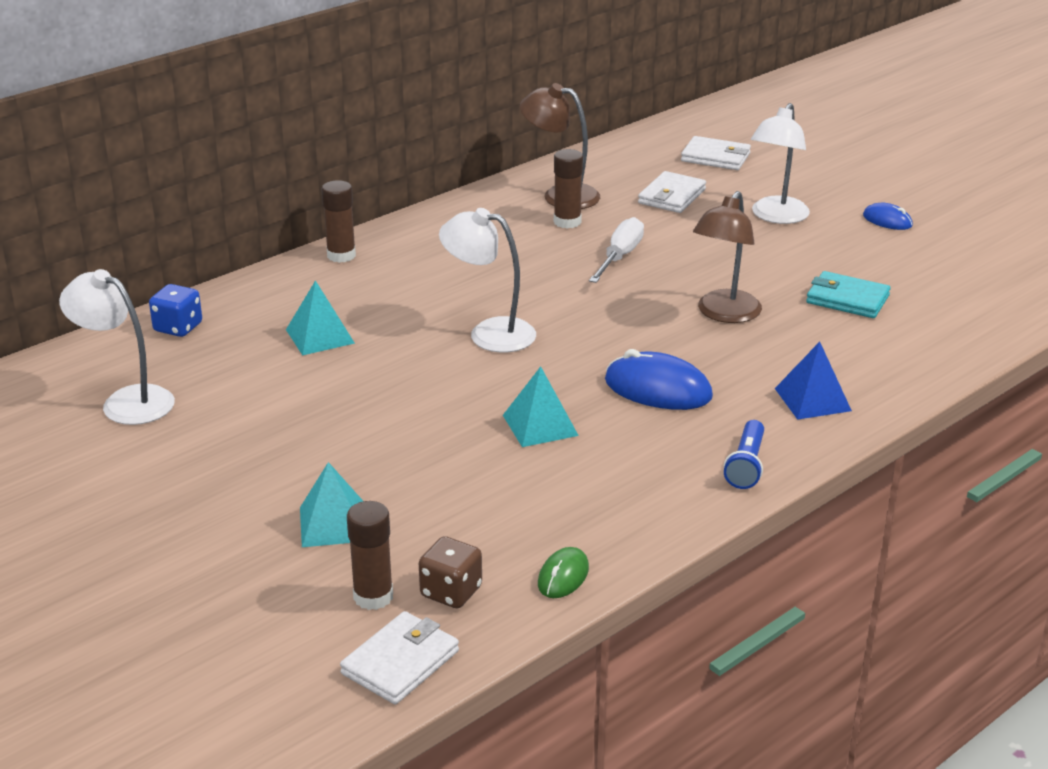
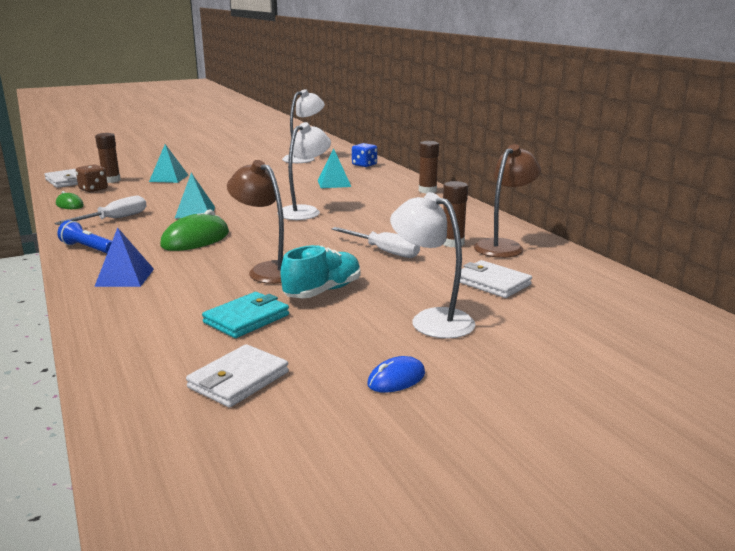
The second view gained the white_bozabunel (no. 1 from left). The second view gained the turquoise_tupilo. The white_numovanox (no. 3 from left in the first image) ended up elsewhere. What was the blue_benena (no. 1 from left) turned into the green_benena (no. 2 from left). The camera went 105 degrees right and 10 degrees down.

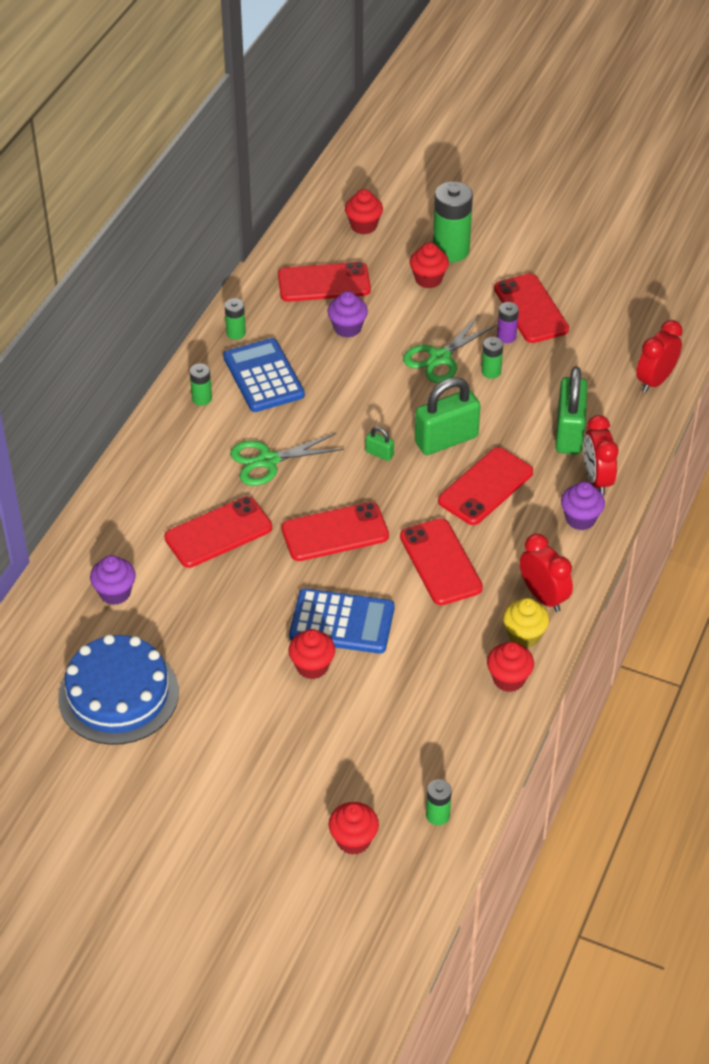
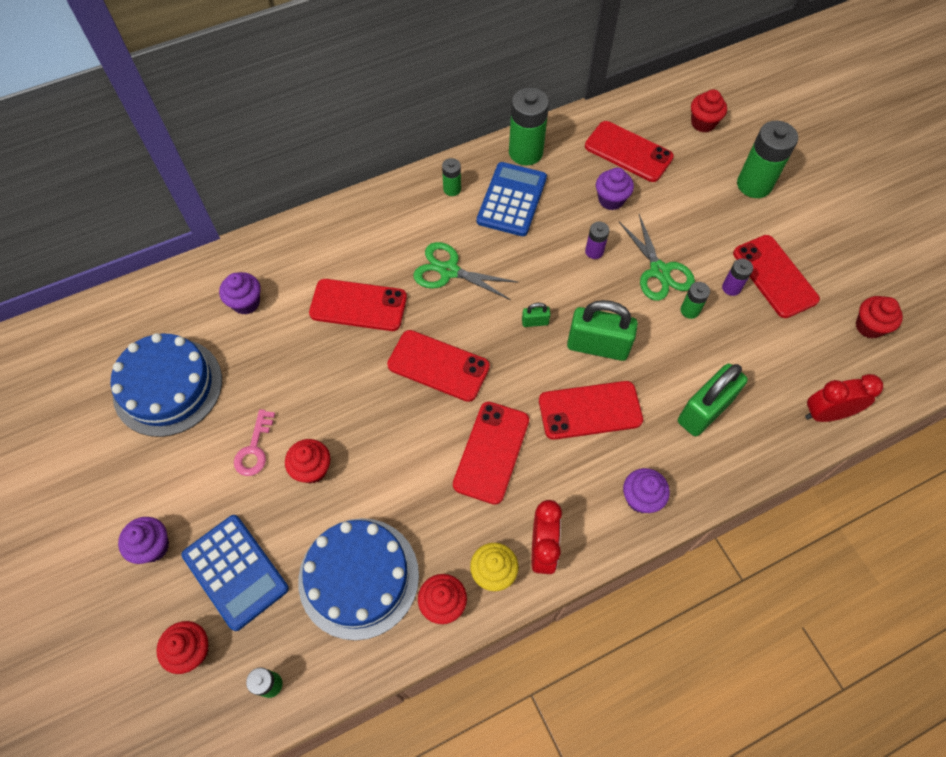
The second view lost the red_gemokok (no. 2 from left). The second view gained the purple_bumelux (no. 1 from left). The second view gained the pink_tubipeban. The second view gained the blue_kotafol (no. 2 from left). The second view gained the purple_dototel (no. 1 from left). The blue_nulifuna (no. 2 from left in the first image) ended up elsewhere. The red_bumelux (no. 4 from left in the first image) ended up elsewhere. The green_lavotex (no. 1 from left) ended up facing another way, 75 degrees counterclockwise from before. The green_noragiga (no. 2 from left) ended up facing another way, 105 degrees counterclockwise from before. The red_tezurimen (no. 6 from left) ended up facing another way, 45 degrees counterclockwise from before. The size of the green_dototel (no. 2 from left in the first image) changed by a factor of 1.98. The camera went 40 degrees right and 15 degrees up.

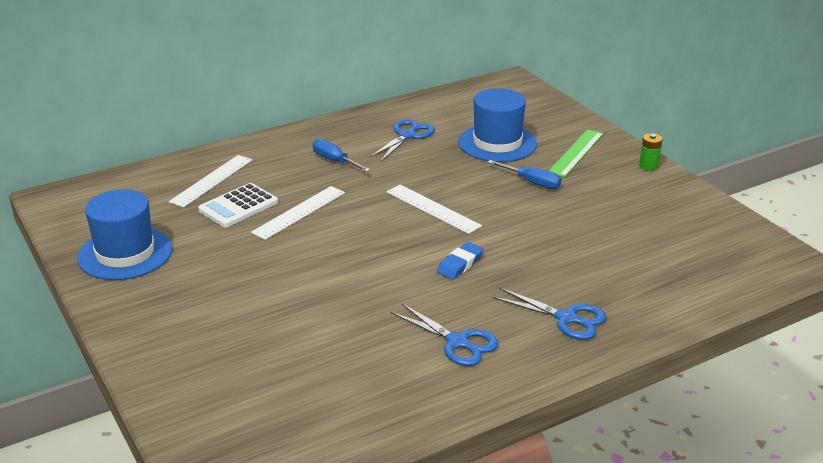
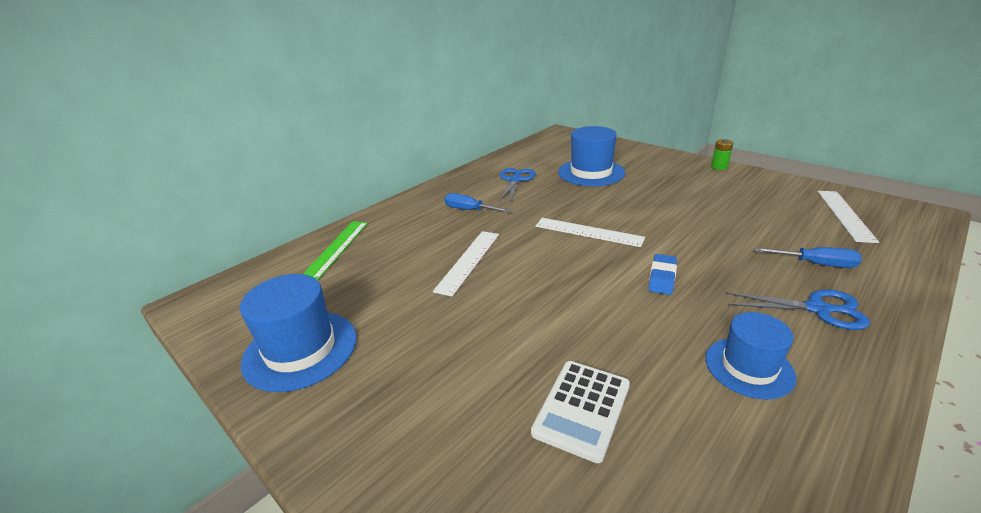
The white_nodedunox (no. 1 from left in the first image) ended up elsewhere. The white_nulifuna ended up elsewhere. The blue_bozabunel (no. 2 from left) ended up elsewhere. The green_nodedunox ended up elsewhere. Where the blue_noragiga (no. 2 from left) stood, the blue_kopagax (no. 3 from left) came to stand. The camera went 15 degrees left and 0 degrees up.

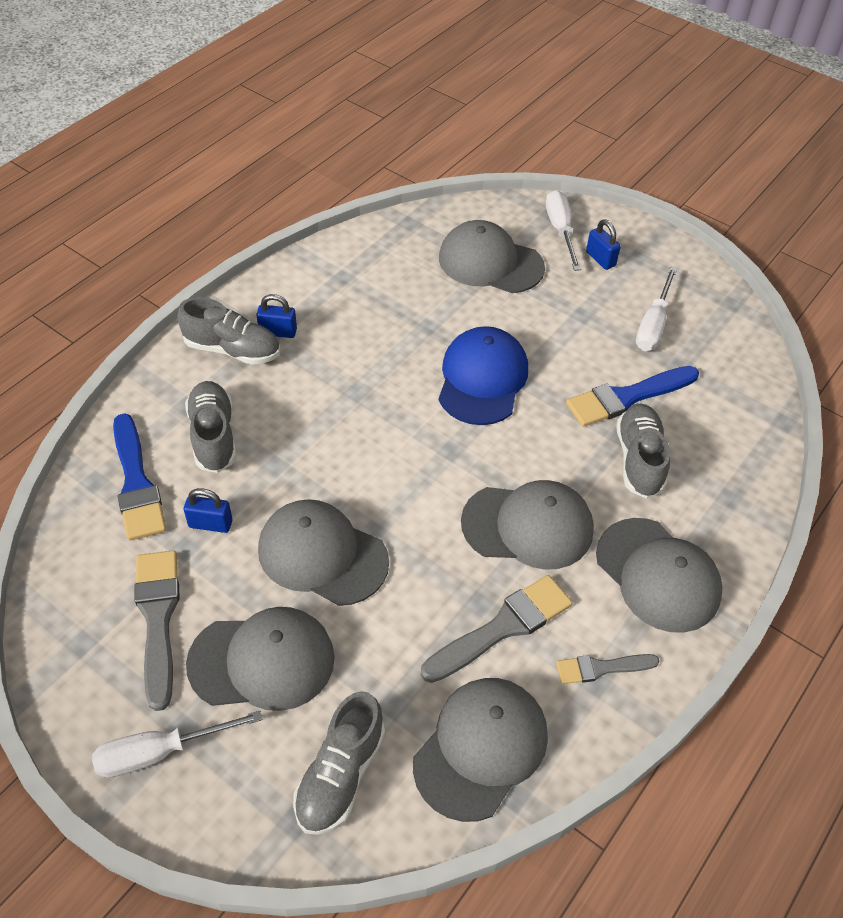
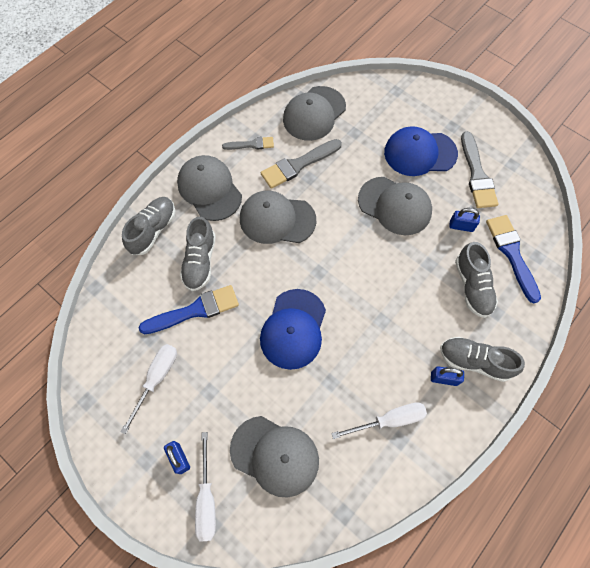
The white_bozabunel (no. 1 from left in the first image) ended up elsewhere. The grey_tupilo (no. 3 from left in the first image) ended up elsewhere. What was the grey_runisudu (no. 1 from left) turned into the blue_runisudu (no. 2 from left). The camera went 175 degrees left and 15 degrees up.

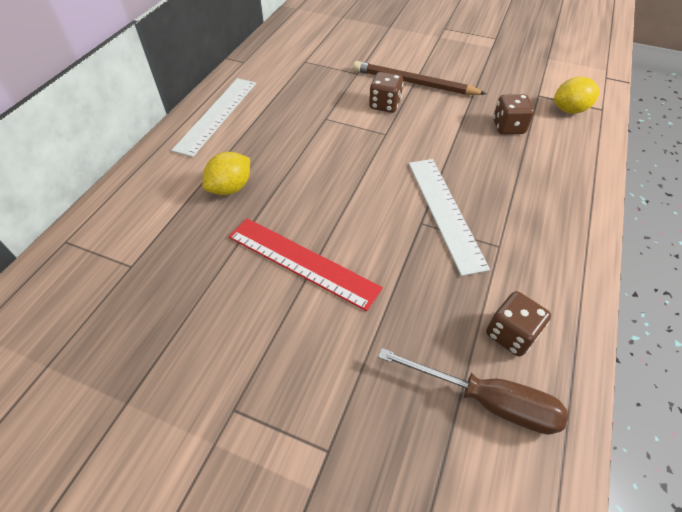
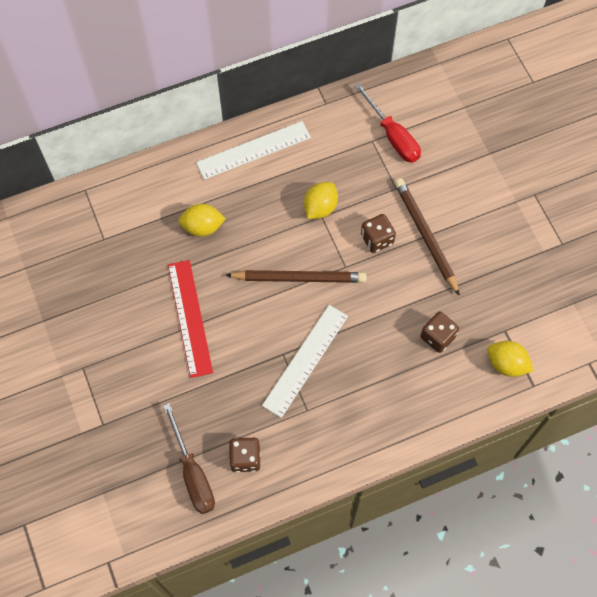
The second view gained the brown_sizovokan (no. 1 from left). The second view gained the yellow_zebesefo (no. 2 from left). The second view gained the red_bozabunel. The camera went 45 degrees right and 15 degrees up.

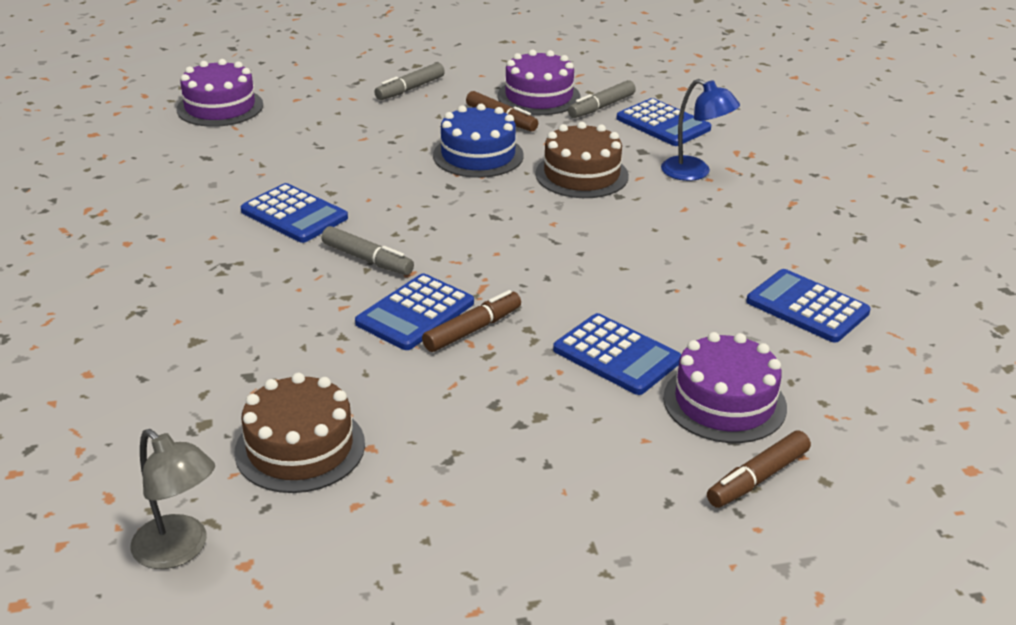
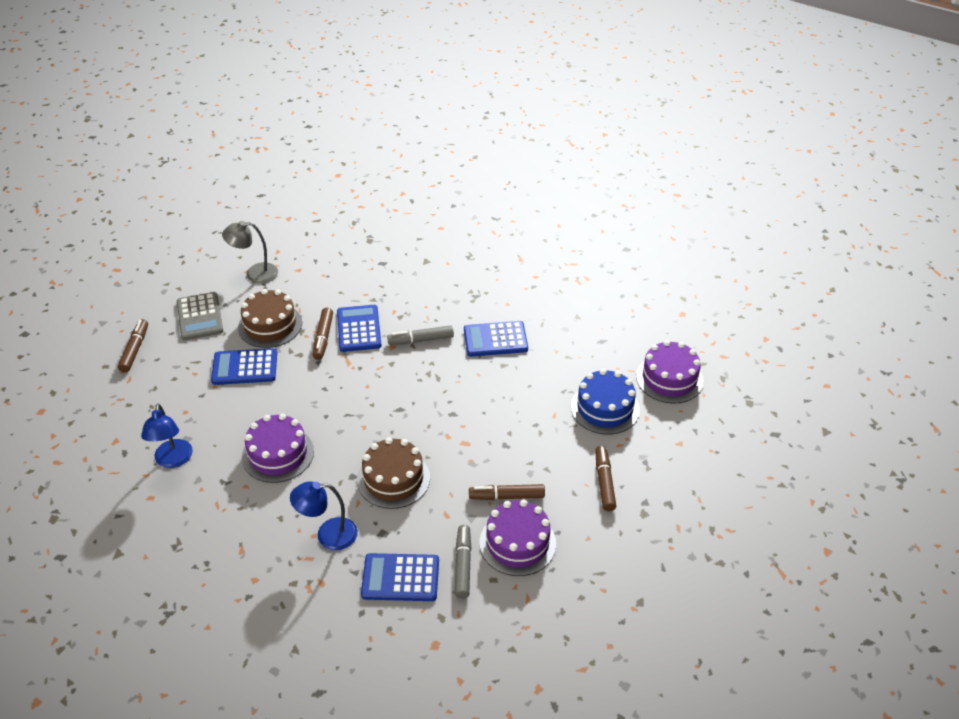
The second view gained the grey_nulifuna. The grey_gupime ended up elsewhere. The brown_kotafol (no. 1 from left) ended up elsewhere. The blue_kotafol ended up elsewhere. The purple_kotafol (no. 3 from left in the first image) ended up elsewhere. Where the blue_nulifuna (no. 5 from left) stood, the blue_gupime (no. 1 from left) came to stand. What was the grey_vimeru (no. 2 from left) turned into the brown_vimeru (no. 4 from left). The camera went 135 degrees right and 10 degrees up.

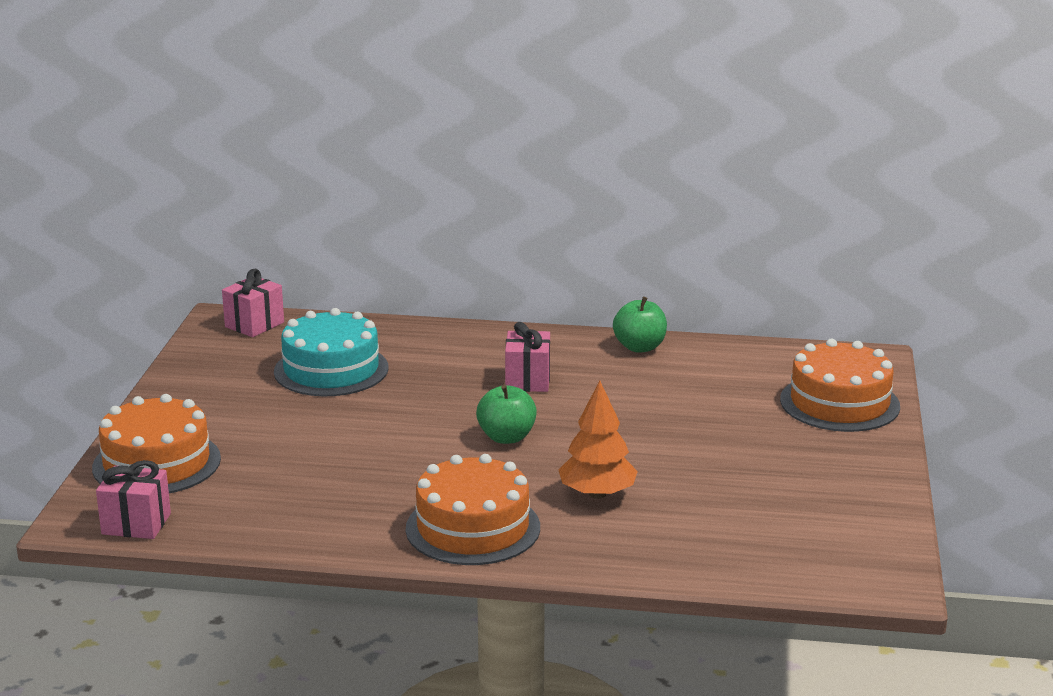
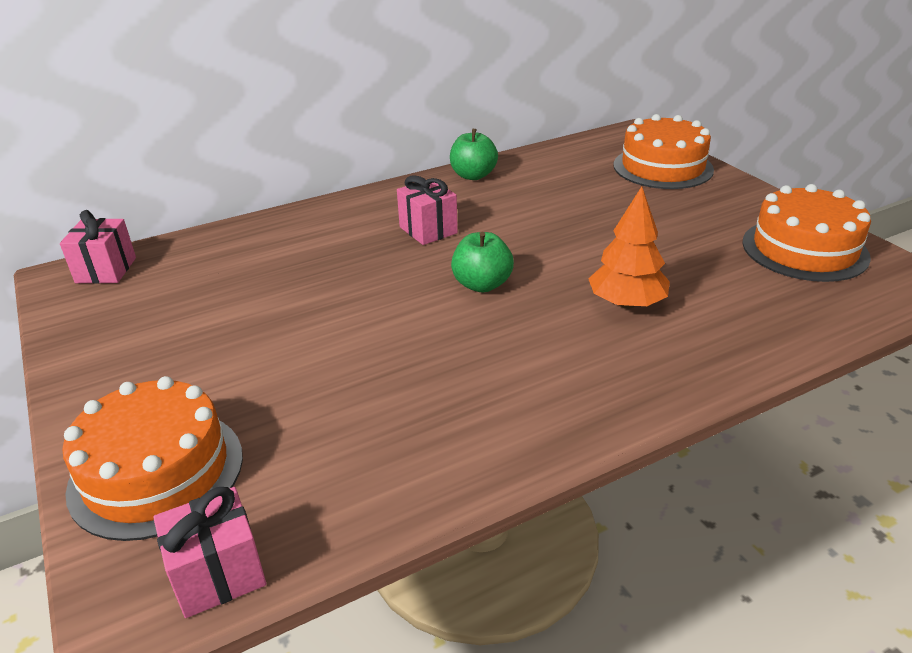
The second view lost the turquoise_kotafol. The orange_kotafol (no. 2 from left in the first image) ended up elsewhere. The camera went 35 degrees left and 10 degrees up.

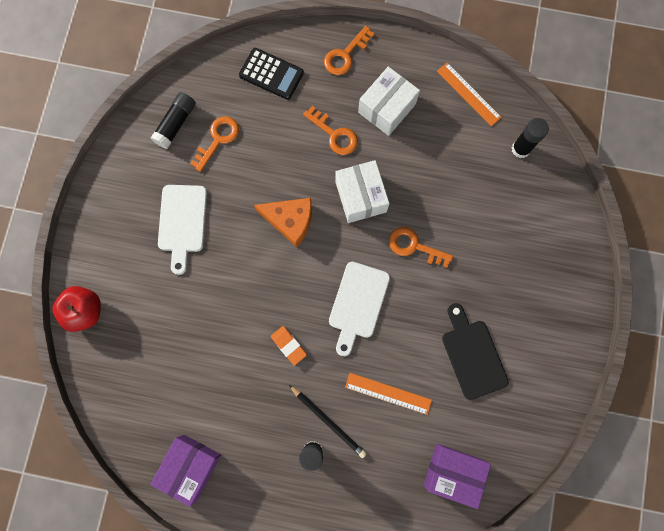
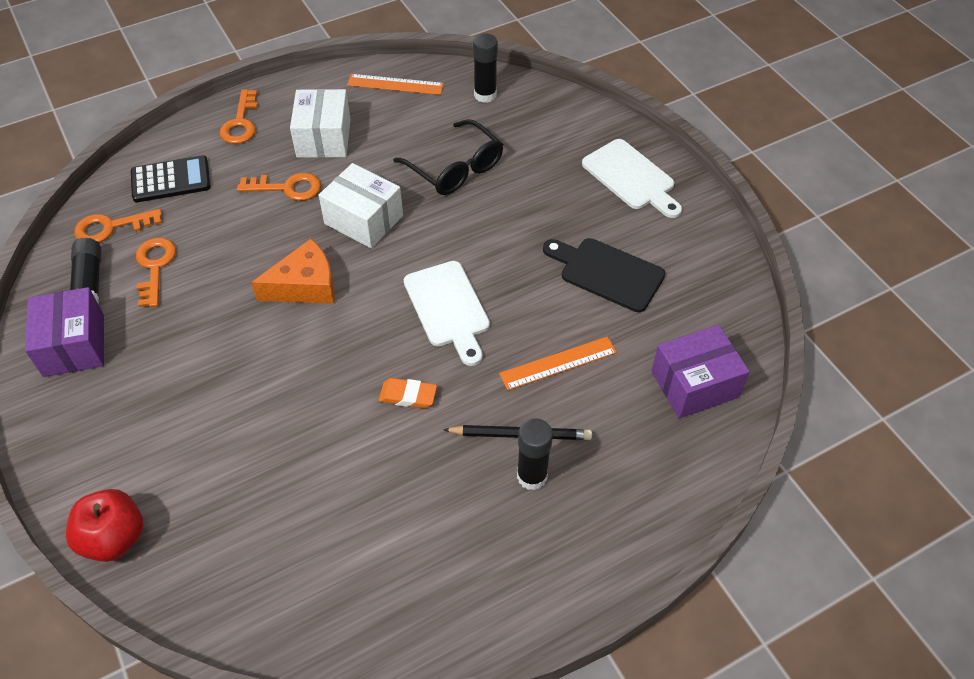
The second view gained the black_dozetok. The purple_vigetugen (no. 1 from left) ended up elsewhere. The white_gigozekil (no. 1 from left in the first image) ended up elsewhere. The orange_tubipeban (no. 4 from left in the first image) ended up elsewhere. The camera went 40 degrees left and 25 degrees down.

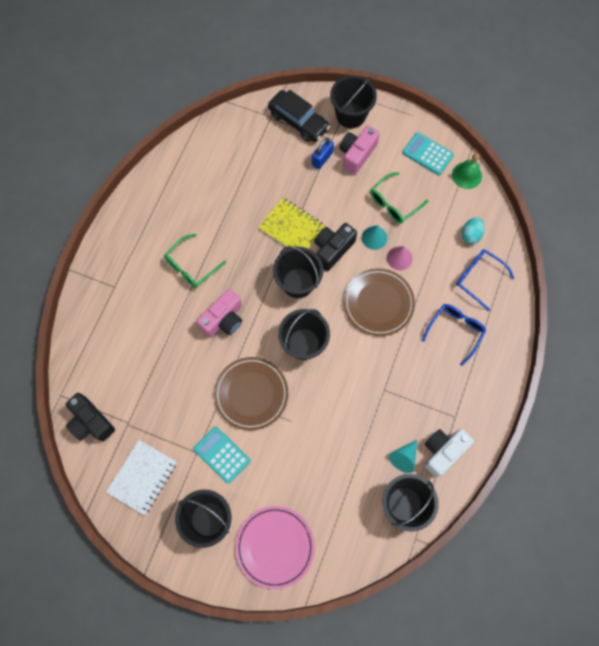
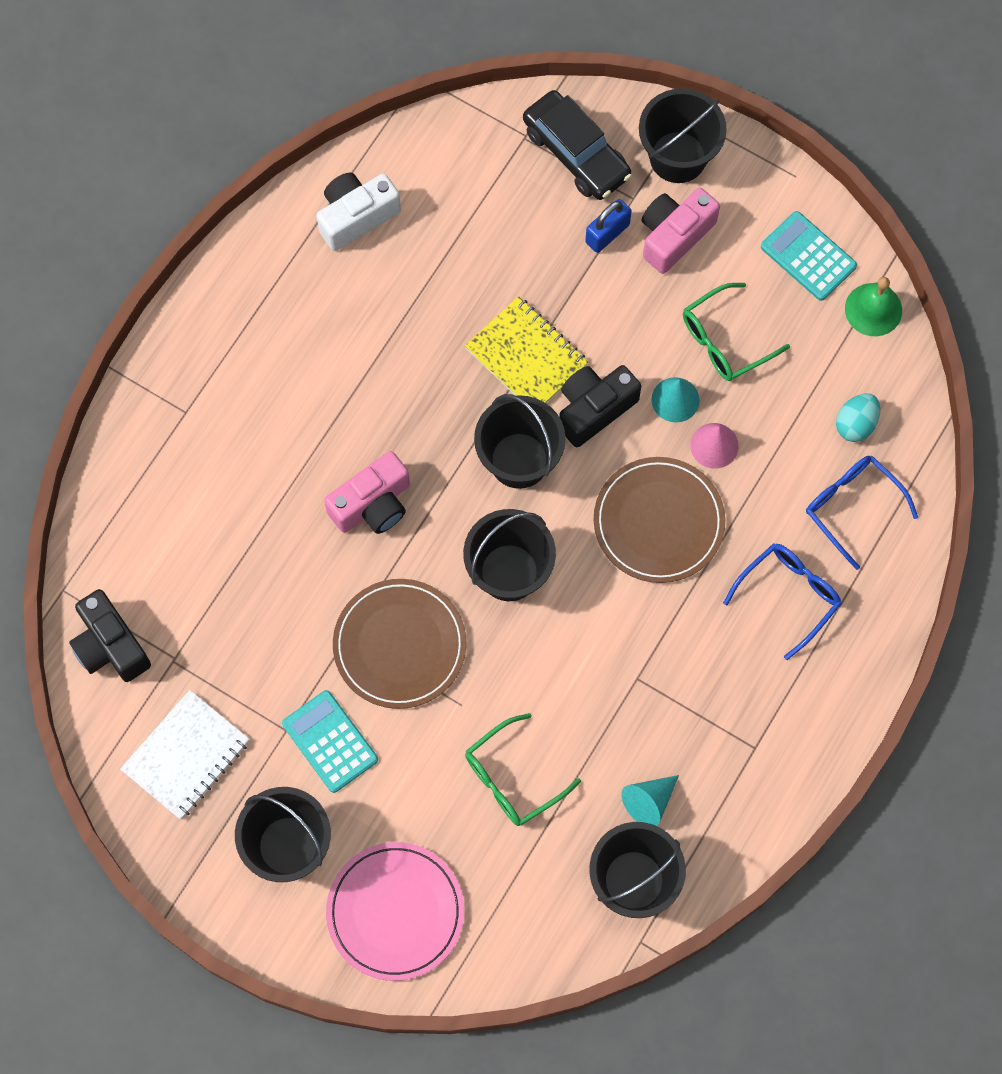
The green_dozetok (no. 1 from left) ended up elsewhere. The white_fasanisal ended up elsewhere. The camera went 10 degrees right and 0 degrees up.

